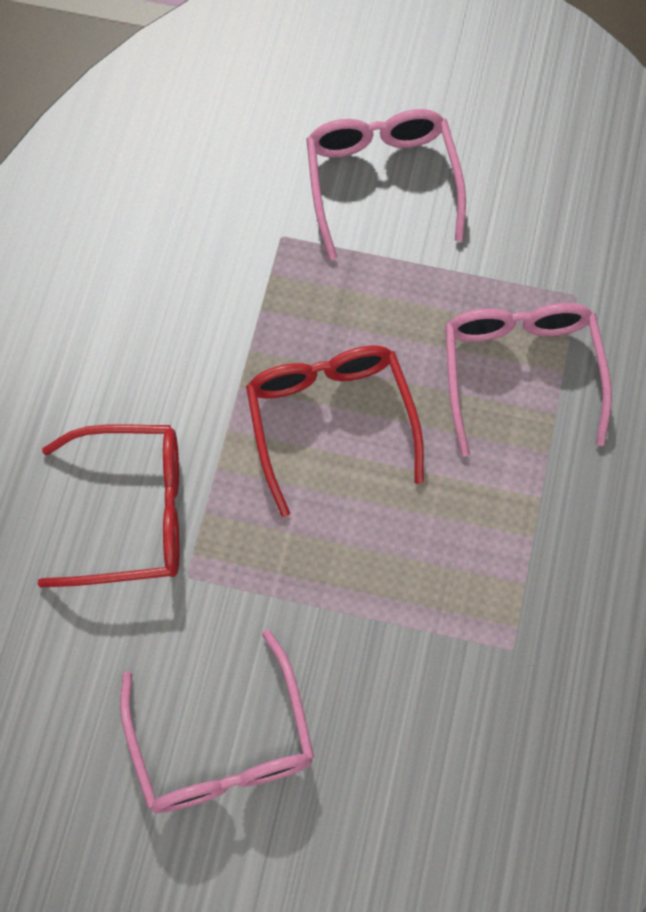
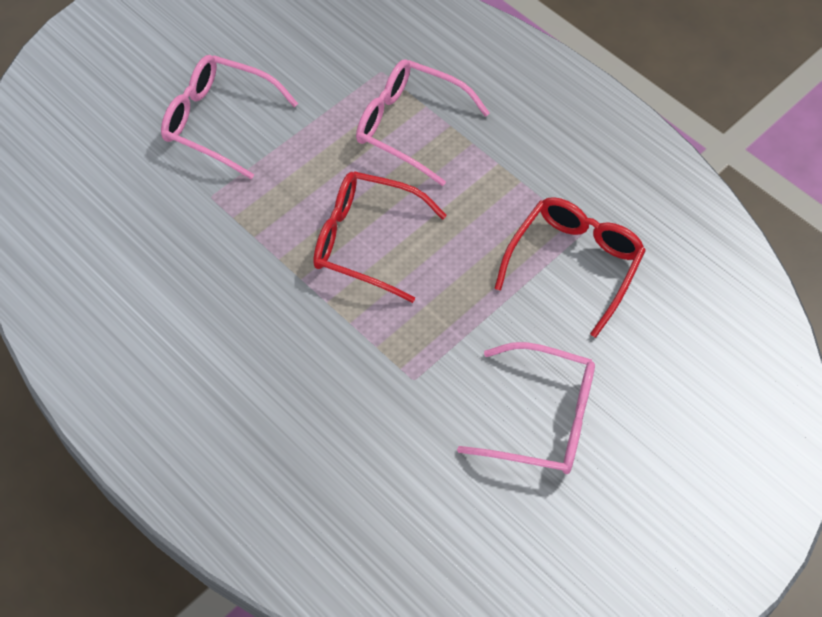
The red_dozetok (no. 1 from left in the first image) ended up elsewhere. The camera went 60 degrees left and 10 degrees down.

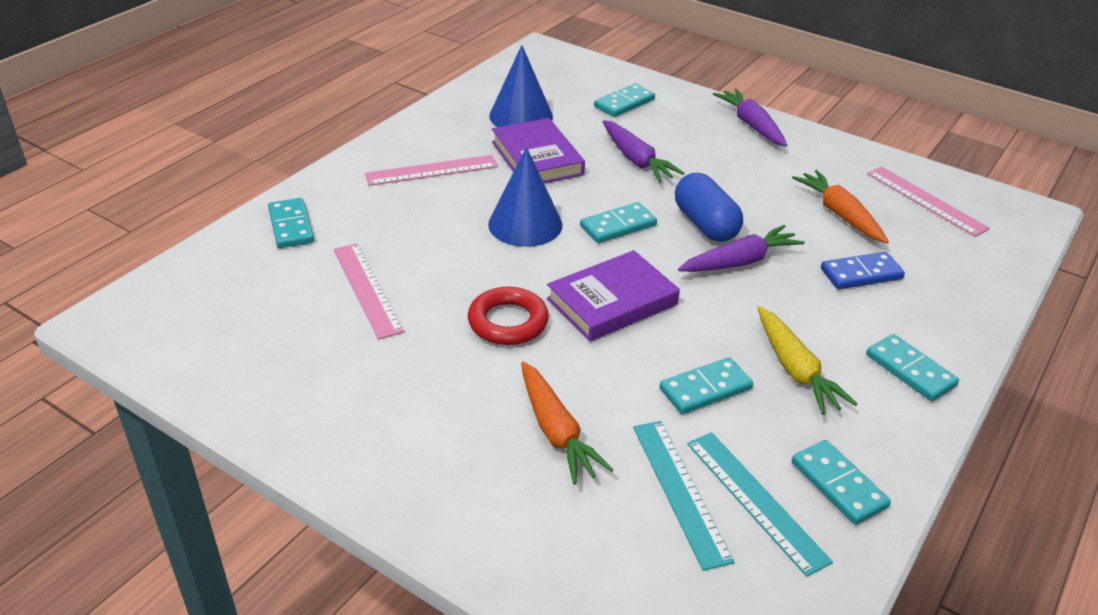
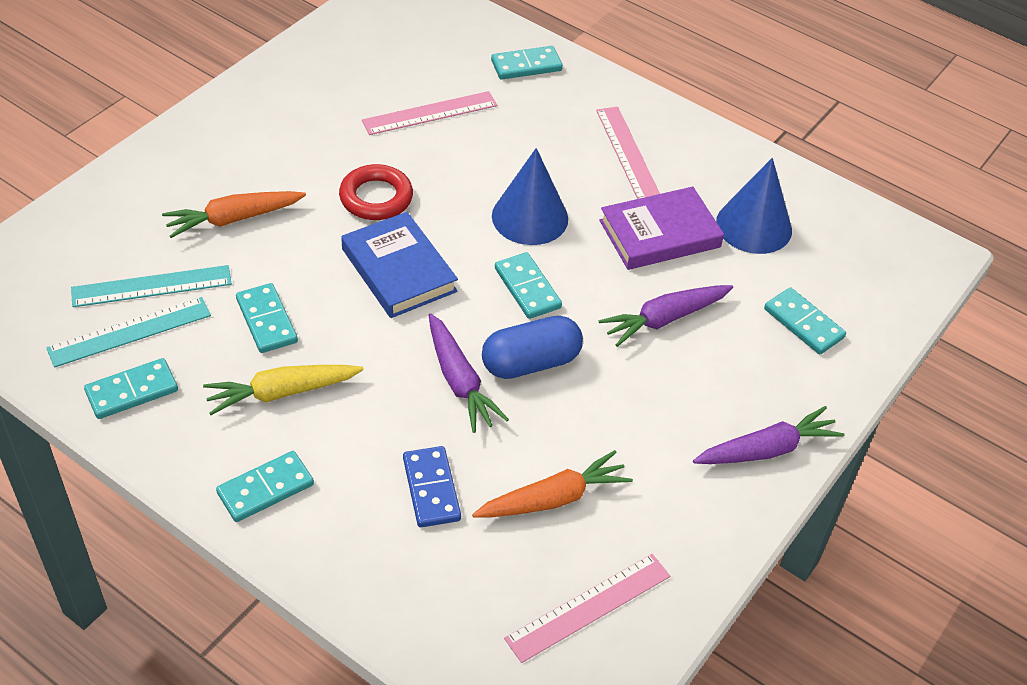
What was the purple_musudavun (no. 2 from left) turned into the blue_musudavun. The camera went 90 degrees right and 10 degrees up.

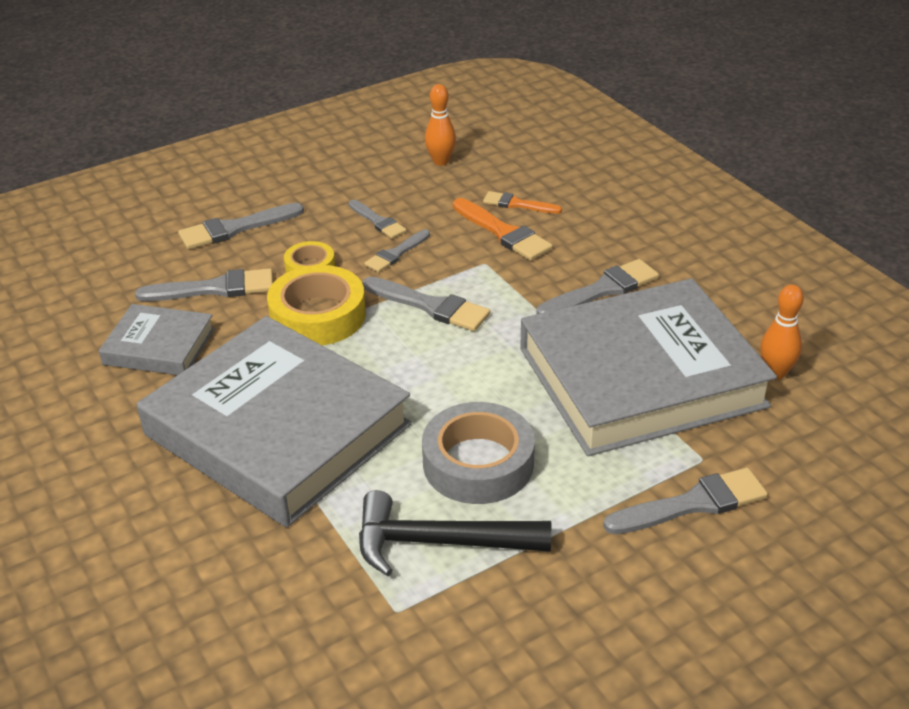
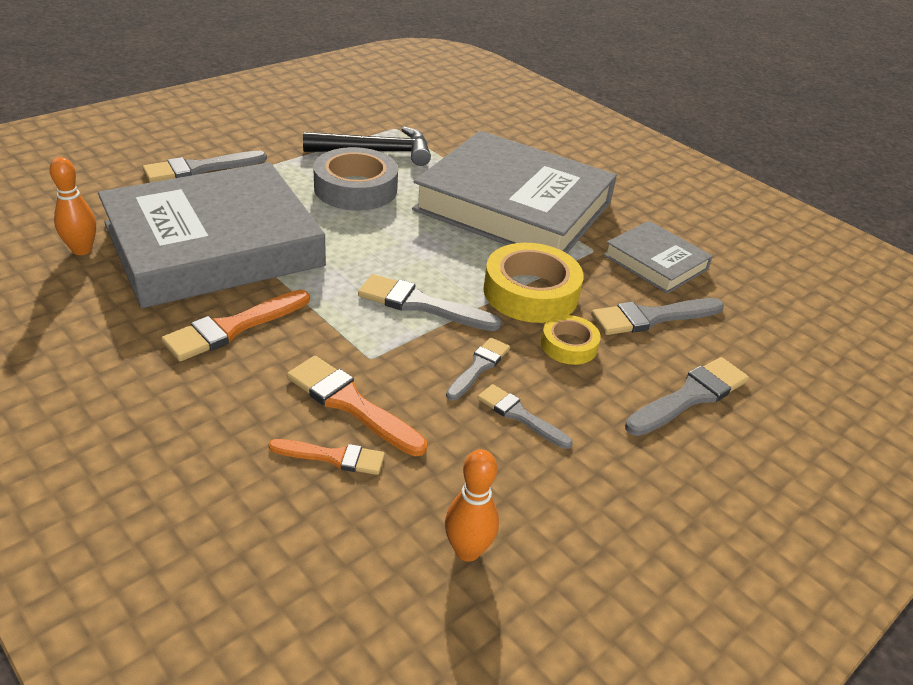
What was the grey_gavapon (no. 6 from left) turned into the orange_gavapon (no. 1 from left). The grey_musudavun (no. 1 from left in the first image) ended up facing another way, 45 degrees clockwise from before. The camera went 165 degrees right and 0 degrees up.

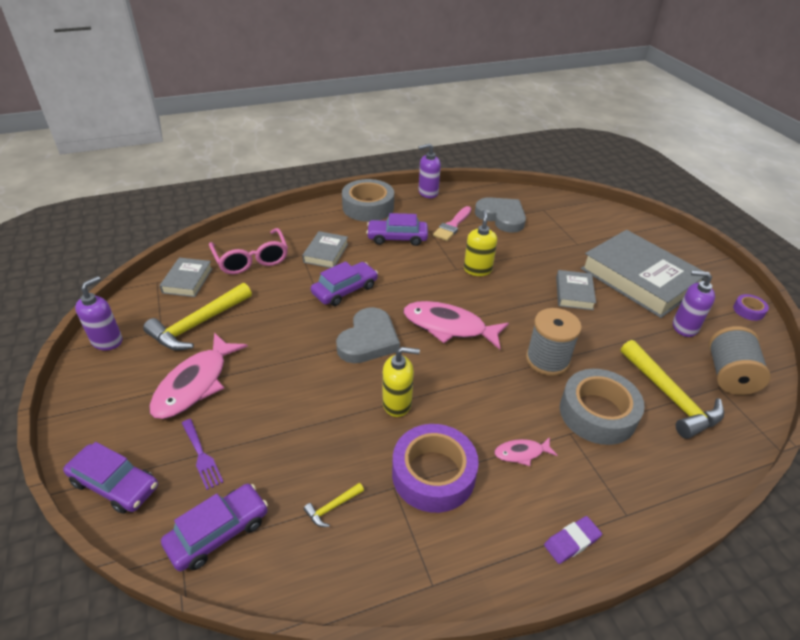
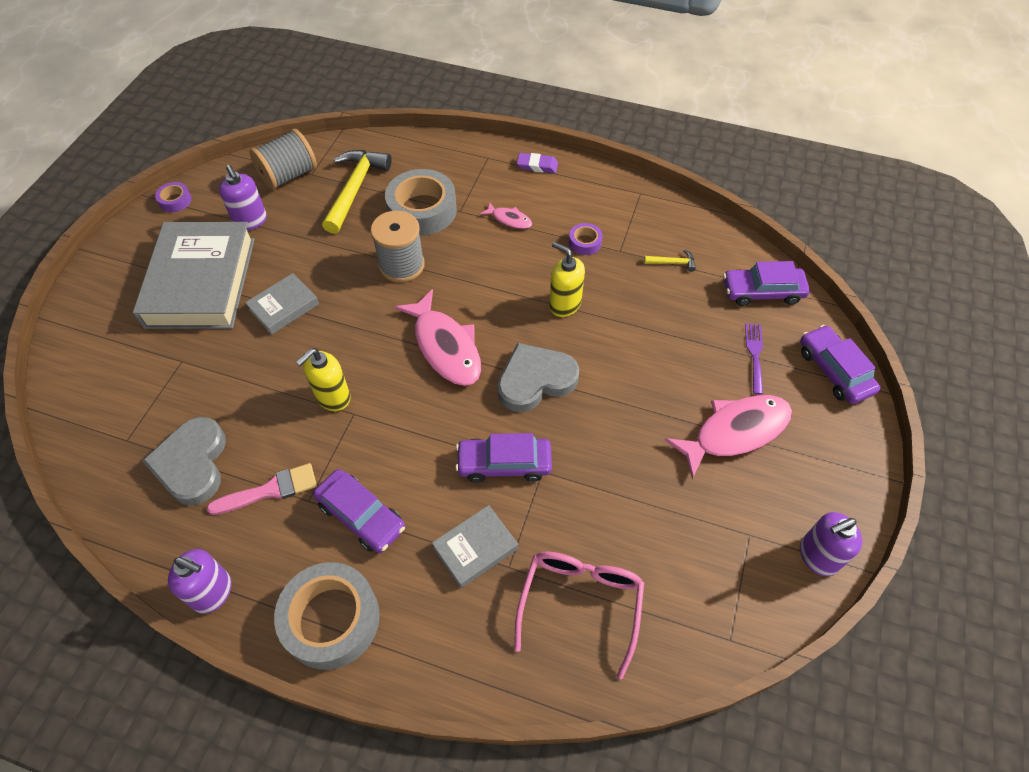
The second view lost the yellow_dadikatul (no. 1 from left). The second view lost the grey_musudavun (no. 1 from left). The size of the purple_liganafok (no. 1 from left in the first image) changed by a factor of 0.46. The camera went 140 degrees left and 15 degrees up.

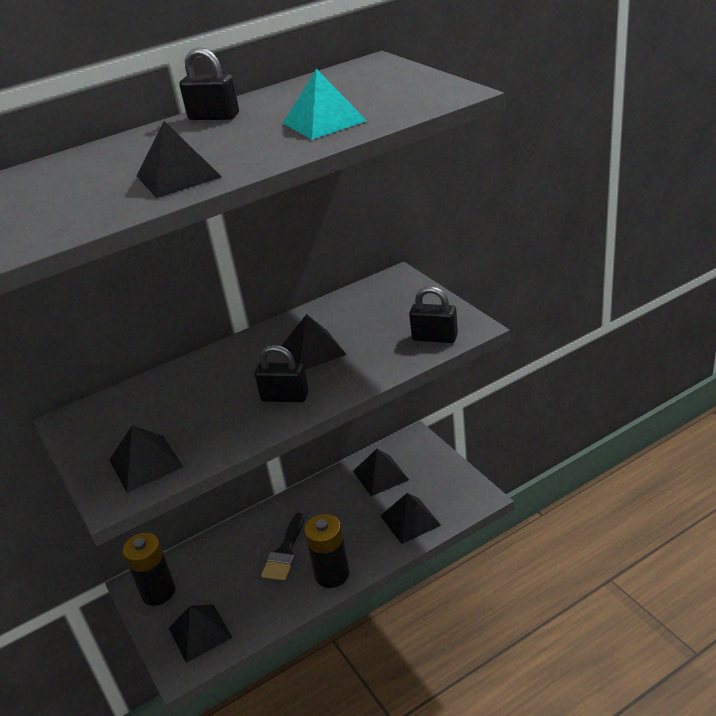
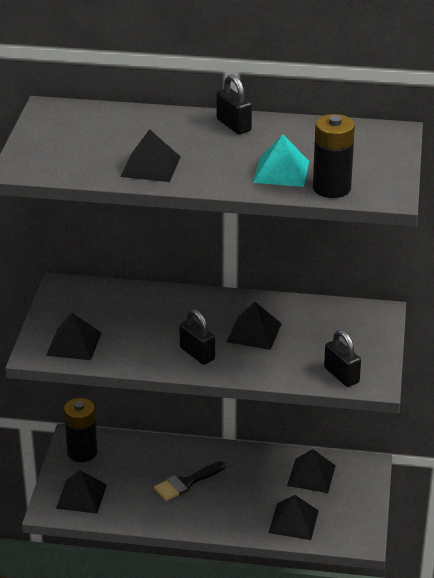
The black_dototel (no. 2 from left) ended up elsewhere. The camera went 35 degrees right and 0 degrees up.

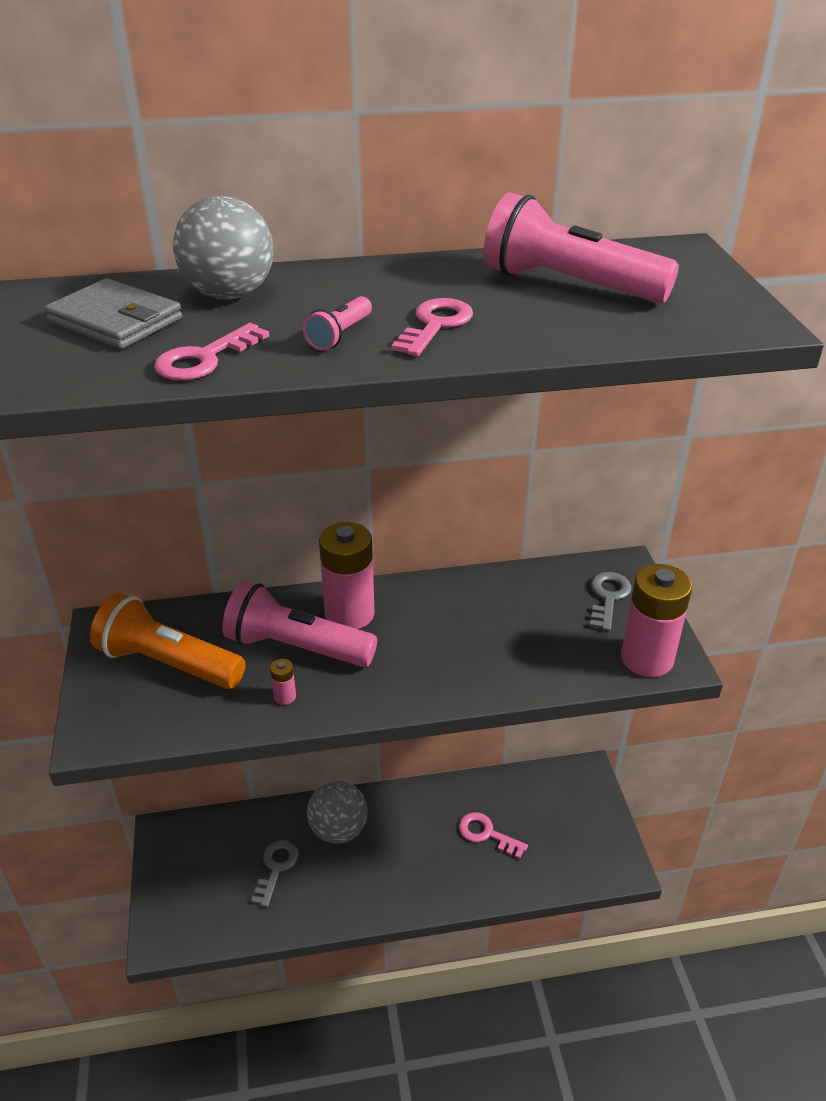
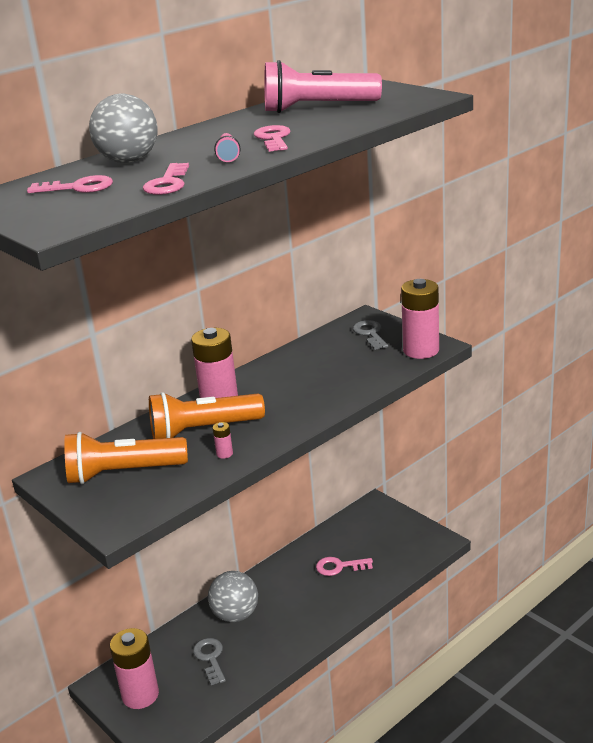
The second view gained the pink_dototel (no. 1 from left). Where the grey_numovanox stood, the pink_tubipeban (no. 1 from left) came to stand. What was the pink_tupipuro (no. 1 from left) turned into the orange_tupipuro (no. 2 from left). The camera went 30 degrees left and 10 degrees down.

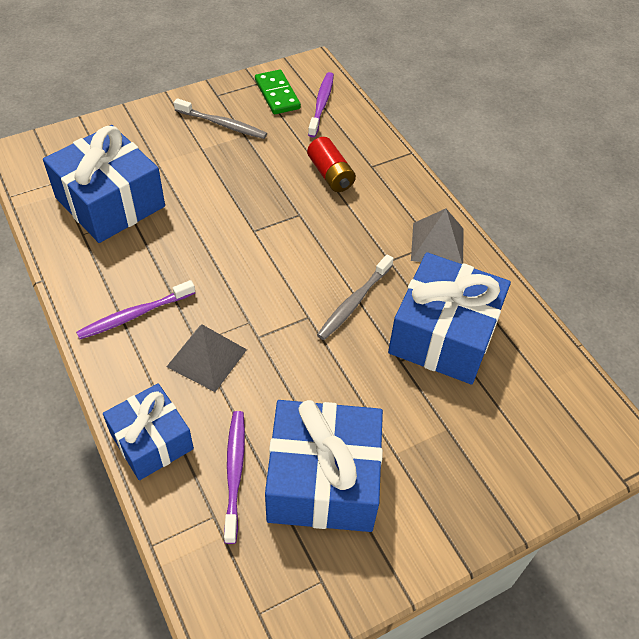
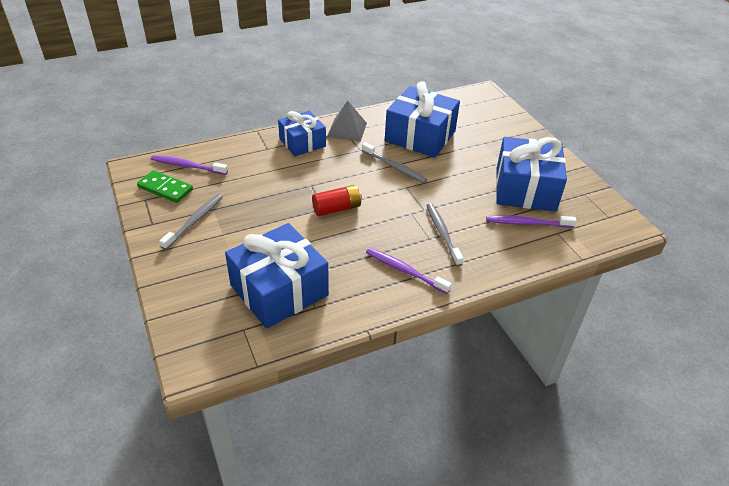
The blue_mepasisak (no. 2 from left) ended up elsewhere. The red_dototel ended up elsewhere. Where the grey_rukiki (no. 1 from left) stood, the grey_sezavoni (no. 3 from left) came to stand. The purple_sezavoni (no. 1 from left in the first image) ended up facing another way, 150 degrees clockwise from before. The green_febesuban ended up facing another way, 45 degrees clockwise from before. The camera went 85 degrees left and 10 degrees down.

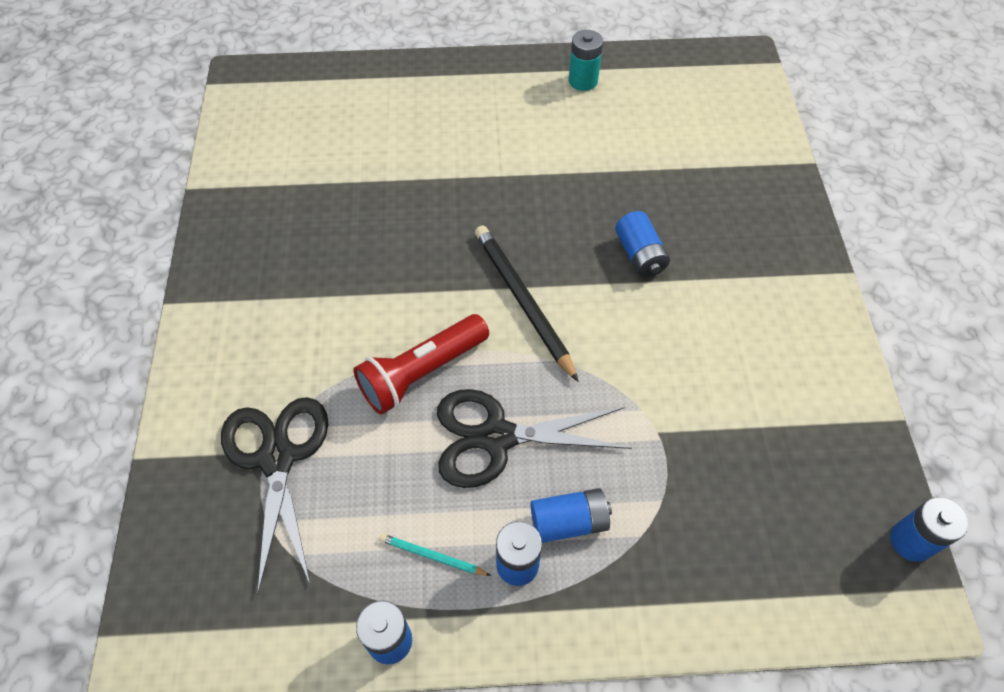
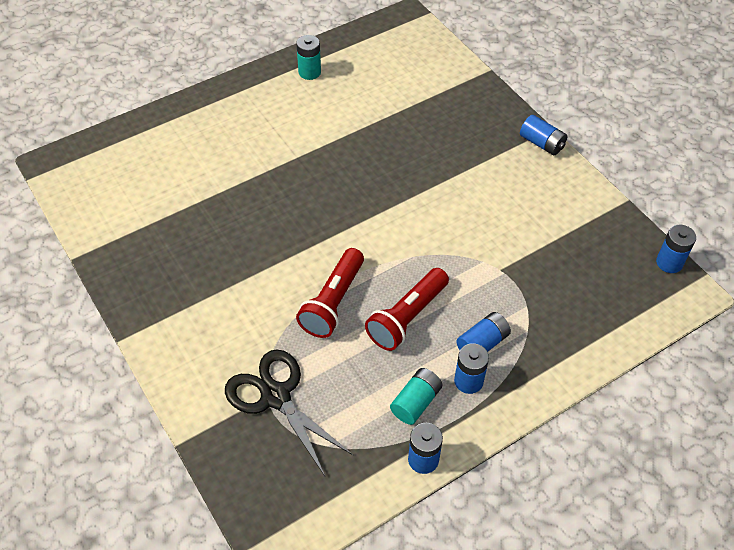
The second view lost the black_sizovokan. The blue_dototel (no. 4 from left) ended up elsewhere. Where the turquoise_sizovokan stood, the turquoise_dototel (no. 2 from left) came to stand. Where the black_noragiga (no. 2 from left) stood, the red_tupipuro (no. 2 from left) came to stand. The camera went 30 degrees left and 5 degrees down.

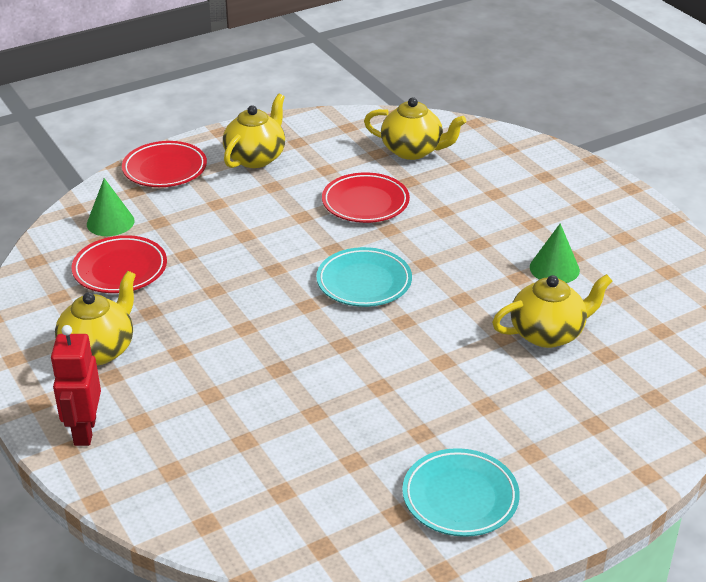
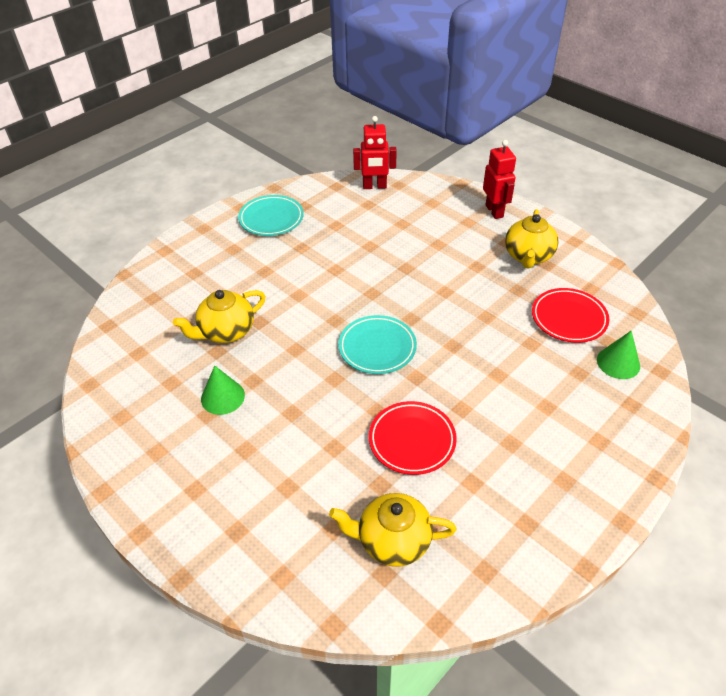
The second view lost the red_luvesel (no. 2 from left). The second view lost the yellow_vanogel (no. 2 from left). The second view gained the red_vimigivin (no. 1 from left). The camera went 165 degrees right and 10 degrees up.

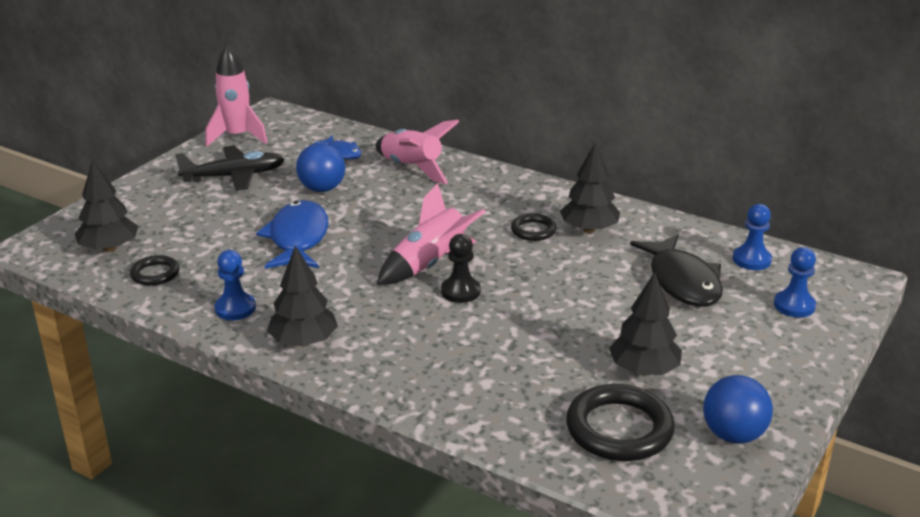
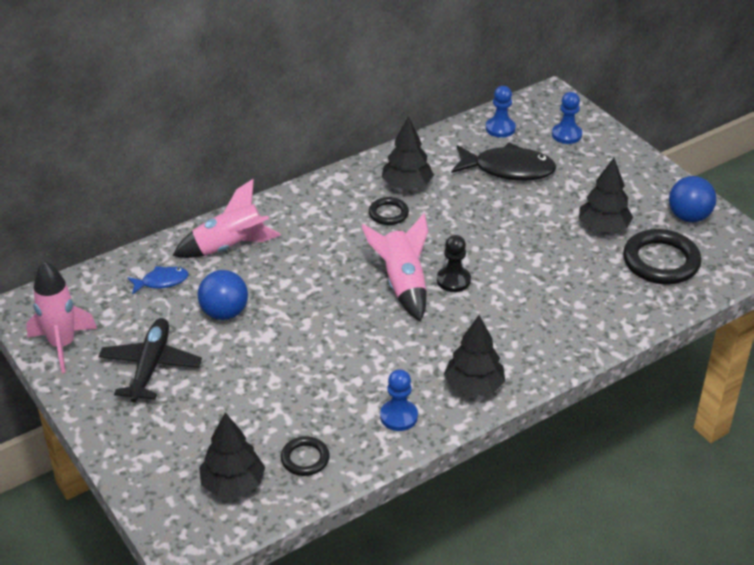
The second view lost the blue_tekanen (no. 1 from left). The camera went 65 degrees left and 10 degrees up.

